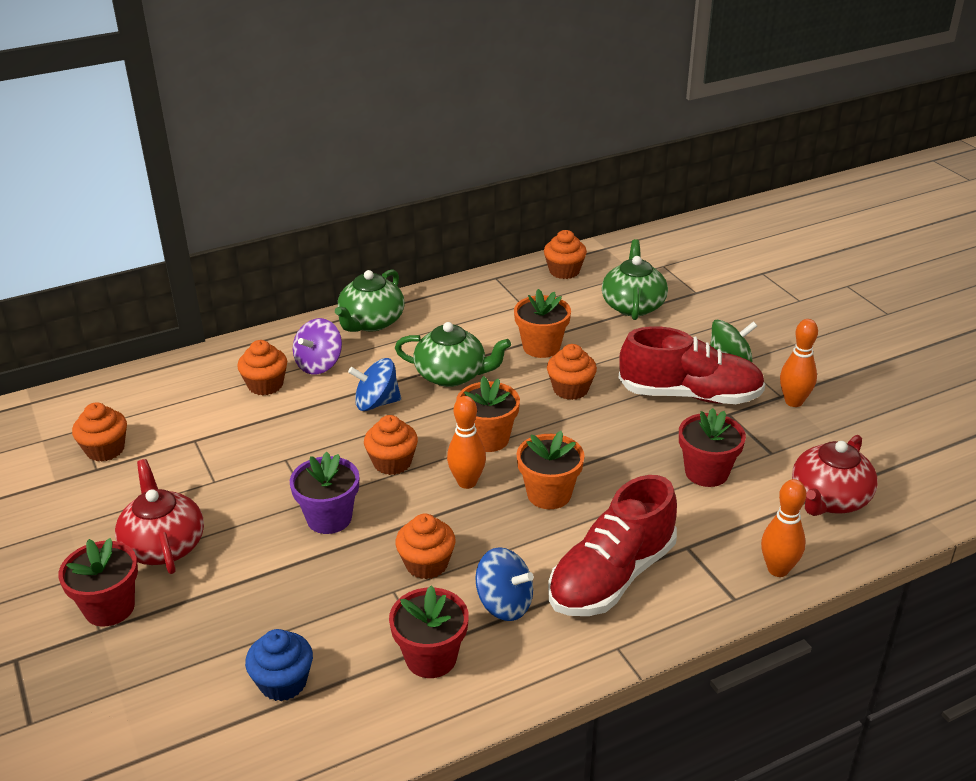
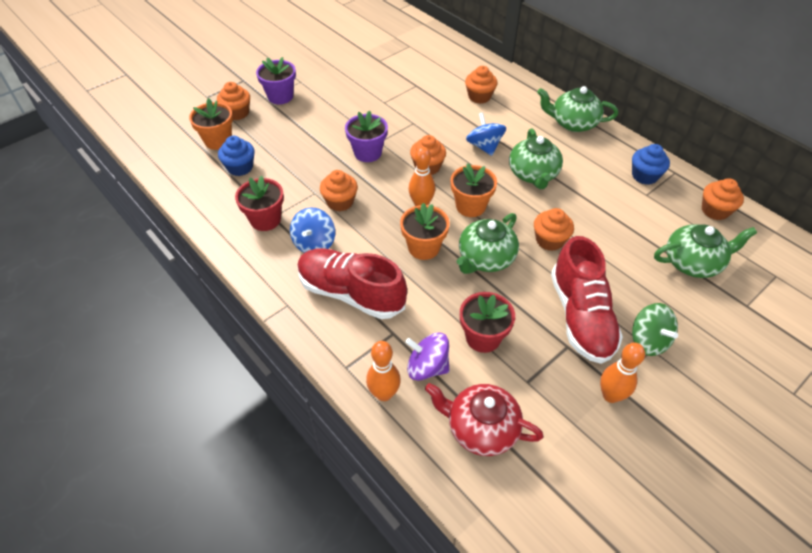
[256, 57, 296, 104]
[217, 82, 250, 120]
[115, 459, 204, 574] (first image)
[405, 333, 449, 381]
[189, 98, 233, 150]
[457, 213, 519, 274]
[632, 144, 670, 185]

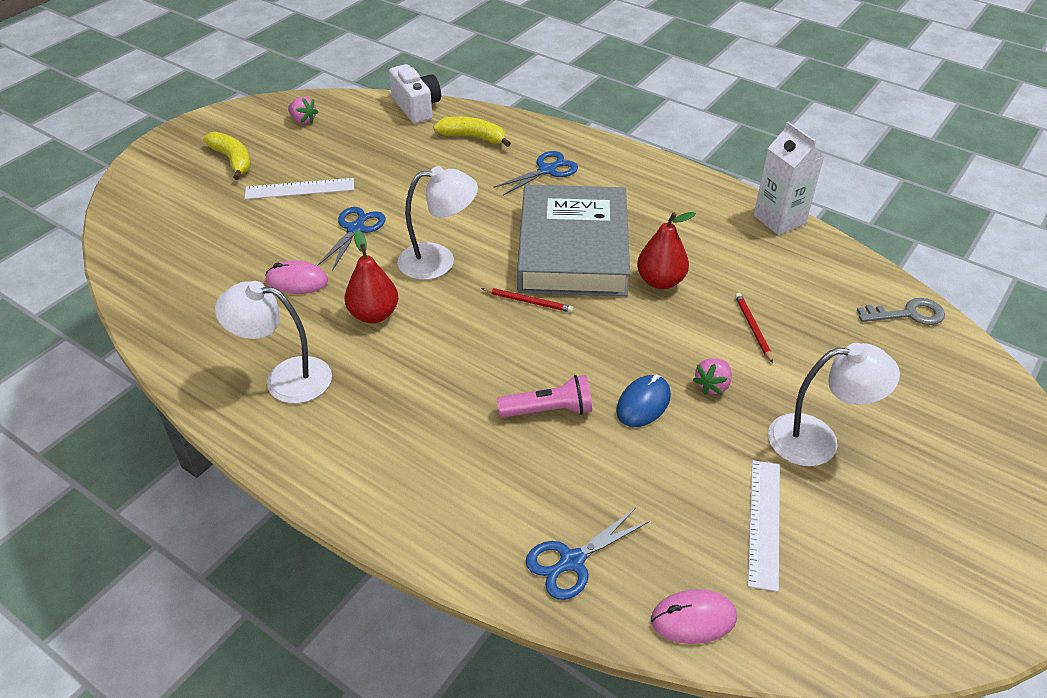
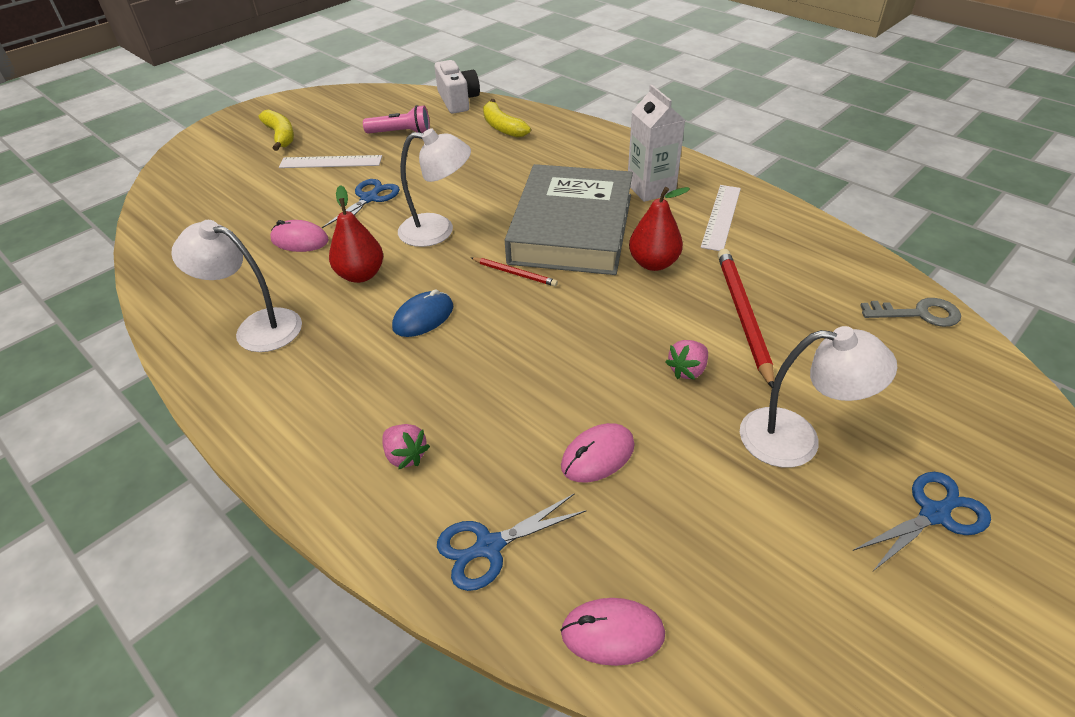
[382, 424, 430, 470]
[483, 99, 531, 138]
[852, 472, 991, 572]
[363, 105, 430, 134]
[392, 289, 453, 337]
[718, 249, 774, 388]
[701, 185, 741, 251]
[628, 85, 685, 202]
[561, 423, 635, 482]

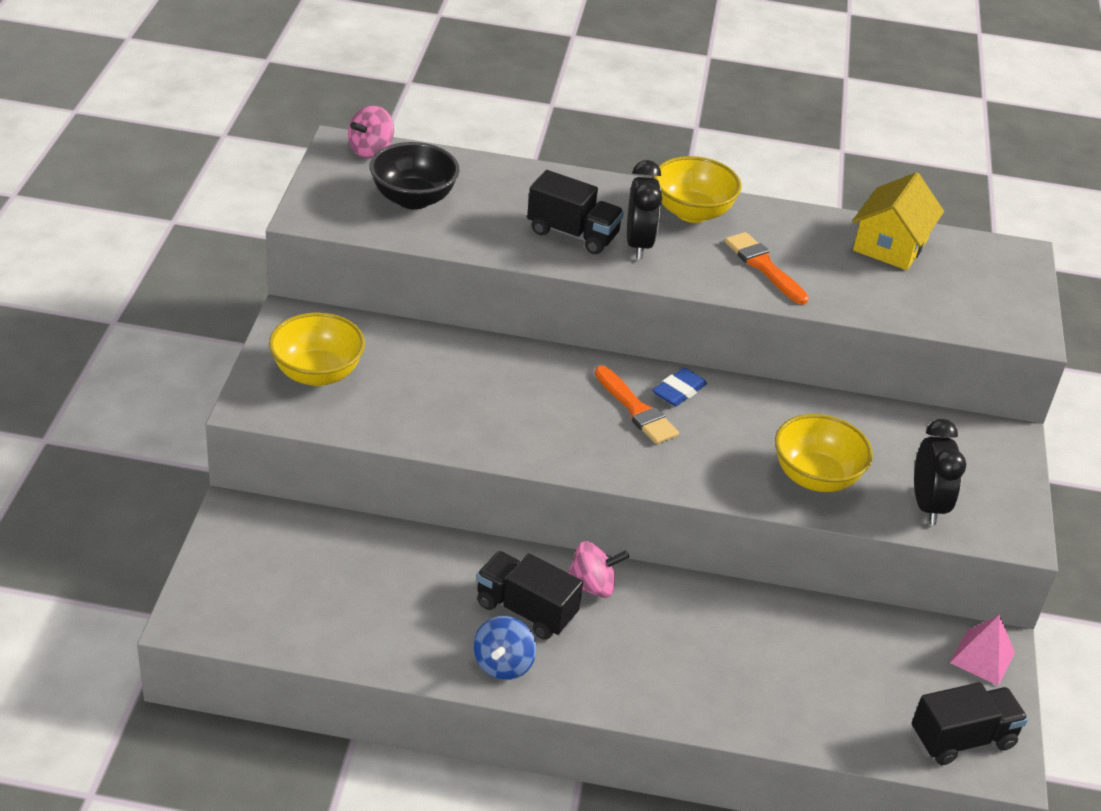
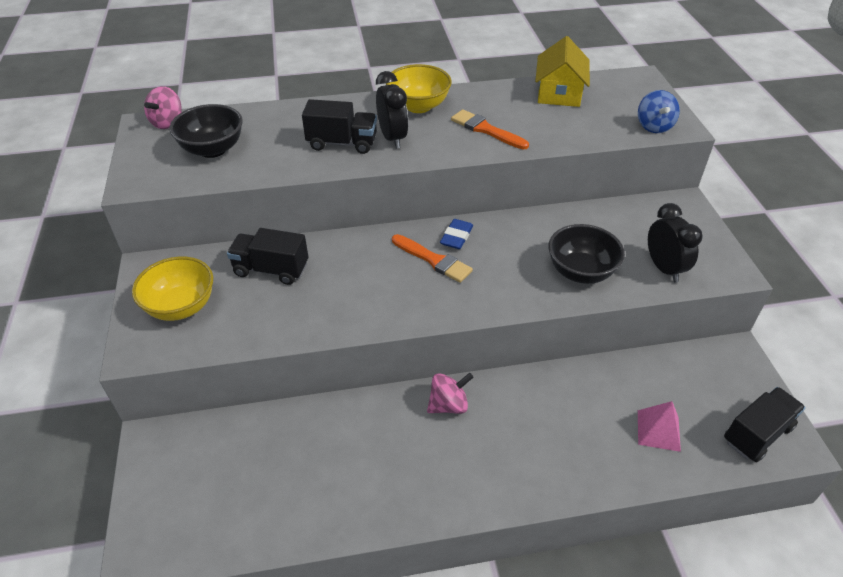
[638, 90, 680, 133]
[227, 228, 308, 285]
[548, 224, 625, 284]
[638, 401, 681, 452]

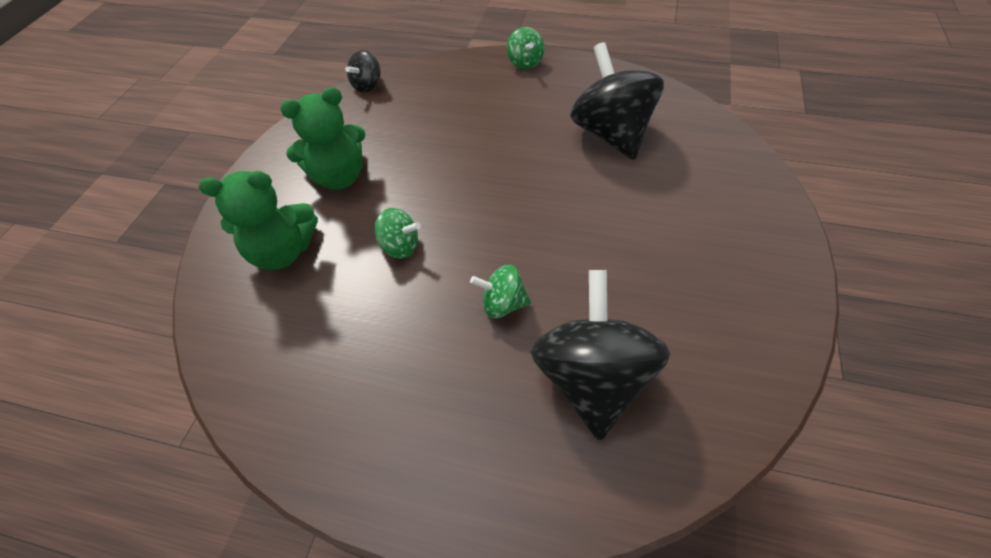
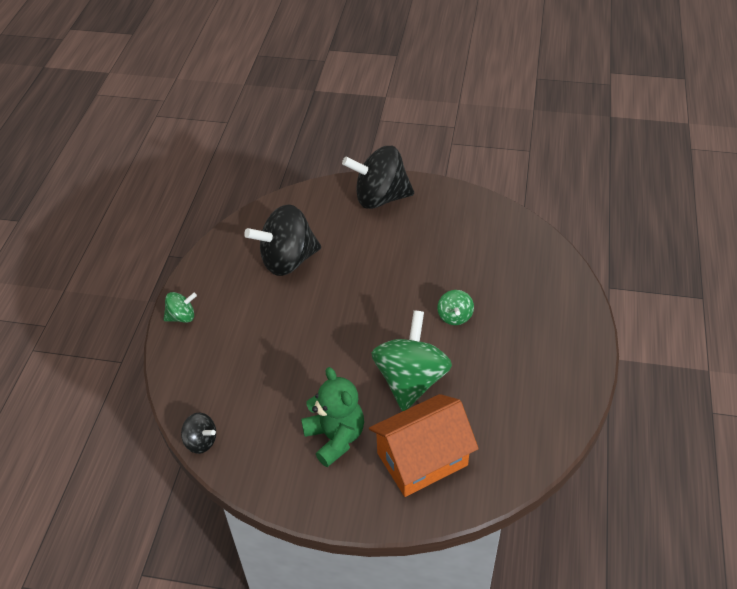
[369, 394, 479, 497]
[372, 310, 452, 411]
[342, 146, 414, 209]

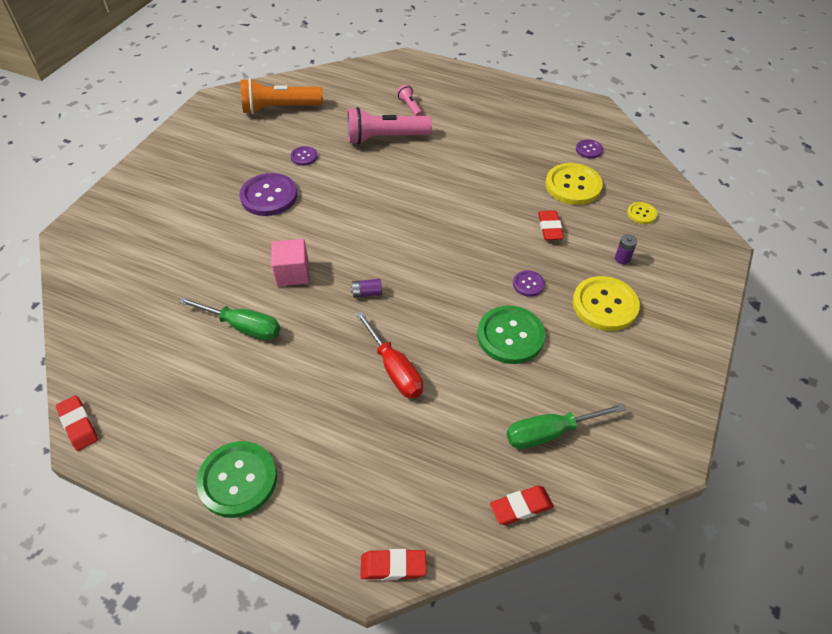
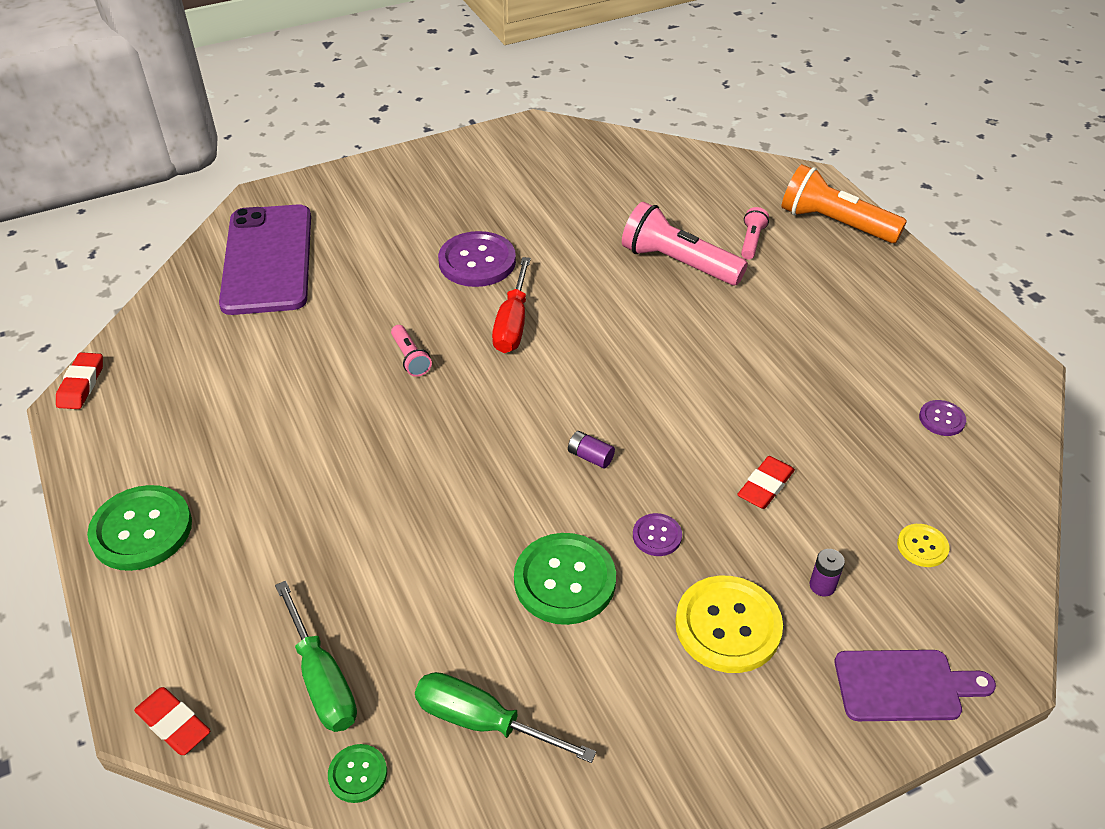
[275, 581, 357, 732]
[782, 164, 907, 243]
[391, 325, 432, 377]
[290, 146, 318, 166] (first image)
[568, 431, 615, 468]
[492, 257, 531, 353]
[328, 744, 387, 803]
[546, 163, 603, 205] (first image)
[219, 204, 311, 315]
[835, 650, 996, 721]

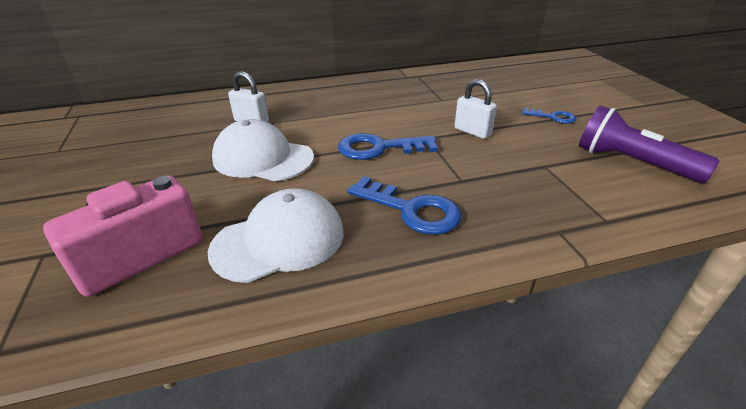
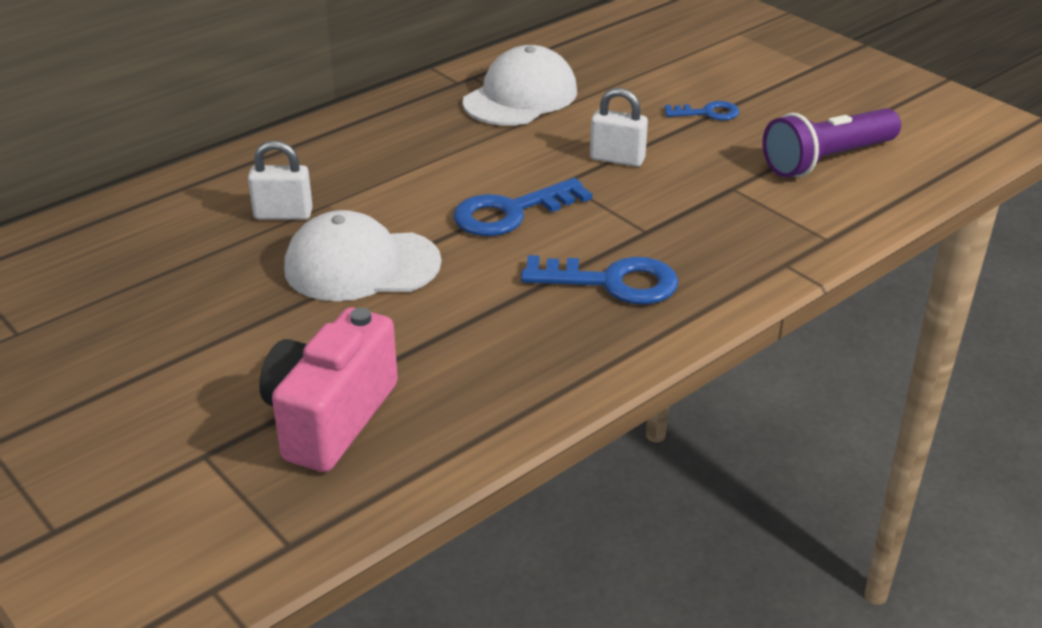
[463, 45, 577, 126]
[762, 108, 901, 178]

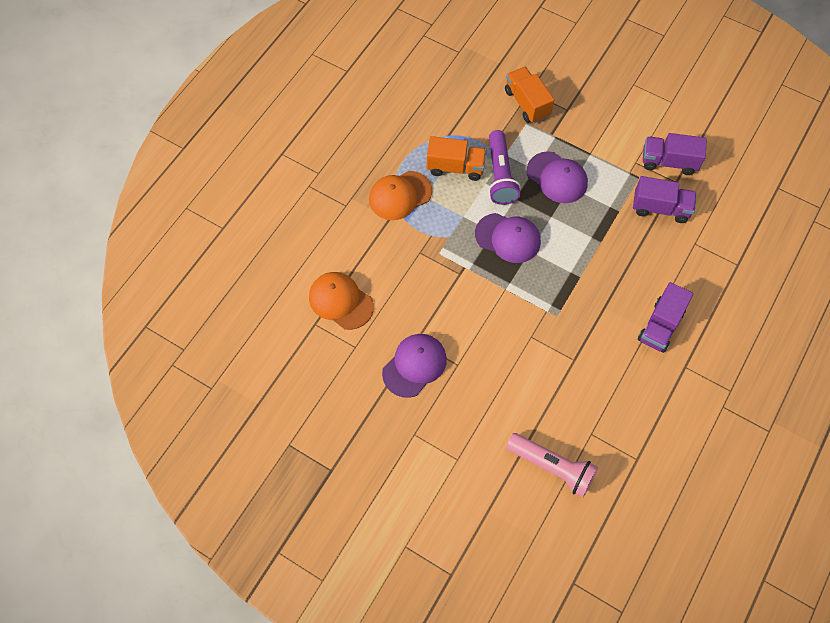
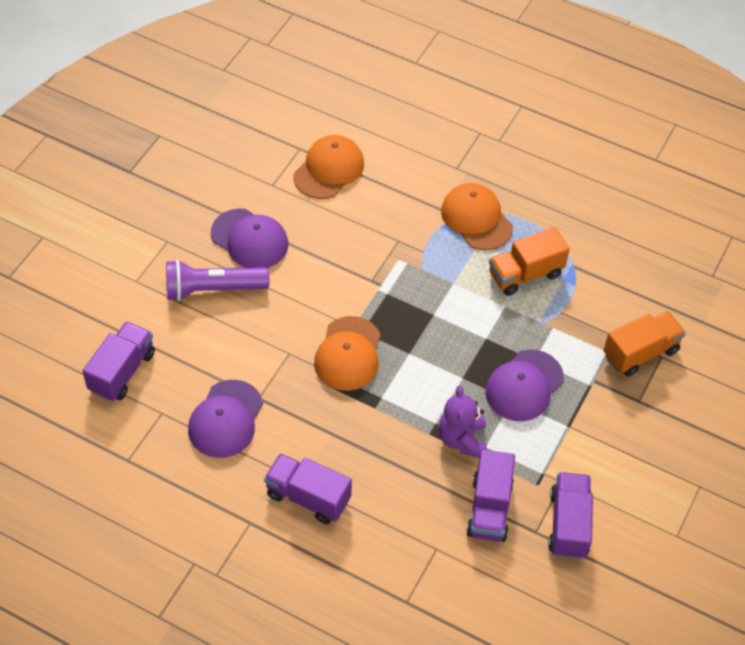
[489, 227, 570, 296]
[188, 380, 263, 458]
[166, 260, 269, 301]
[83, 321, 155, 401]
[314, 316, 381, 391]
[439, 385, 487, 458]

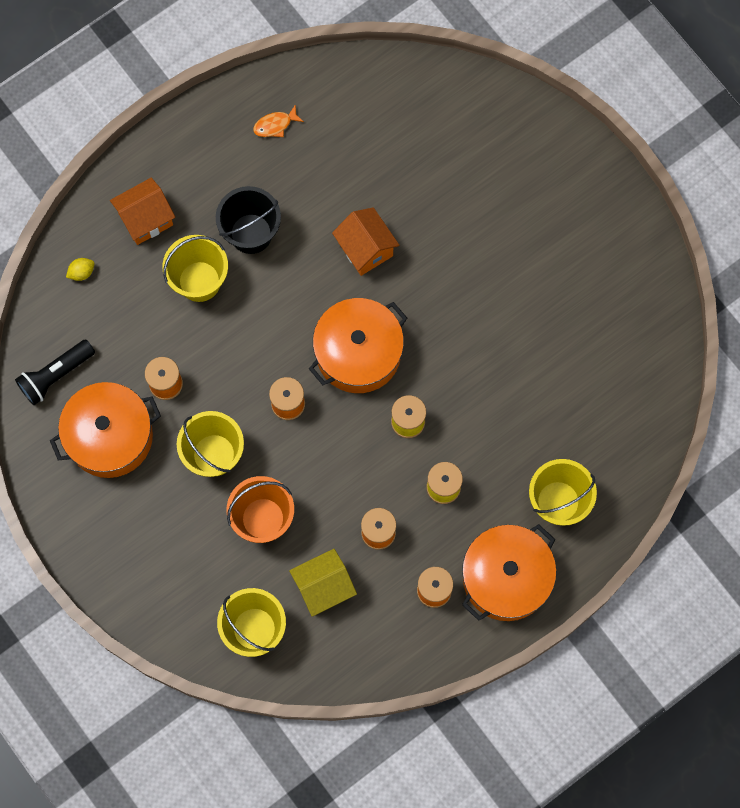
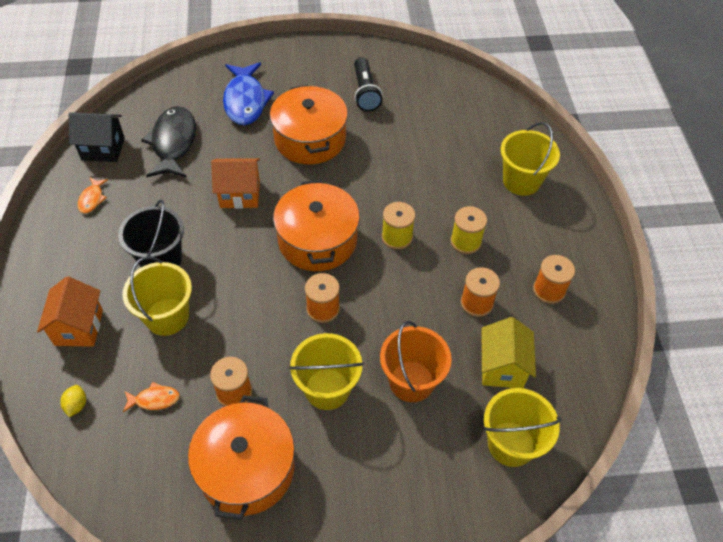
[354, 57, 383, 111]
[270, 85, 348, 165]
[69, 112, 125, 162]
[123, 382, 180, 412]
[141, 106, 196, 178]
[223, 62, 274, 125]

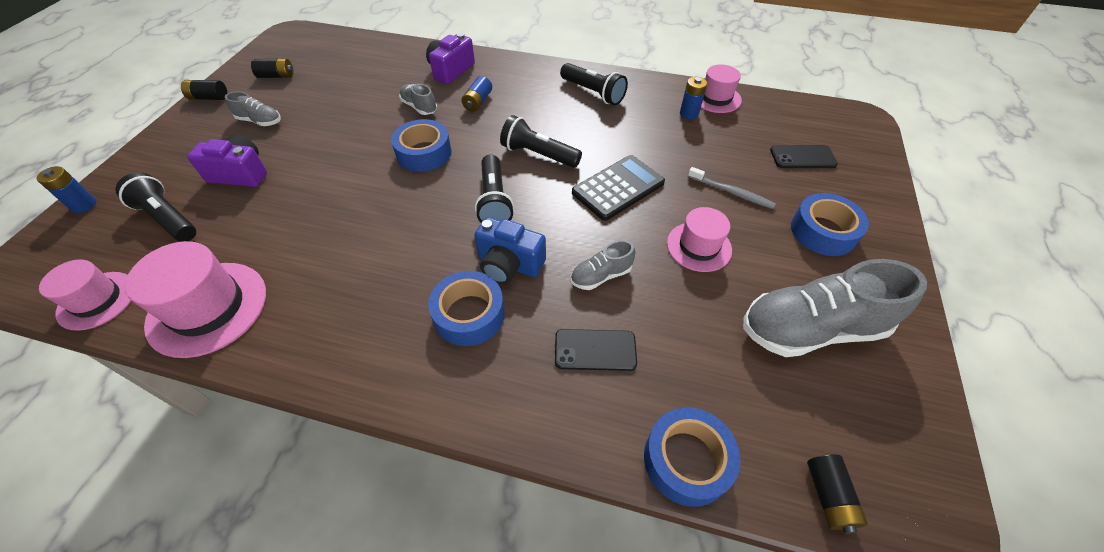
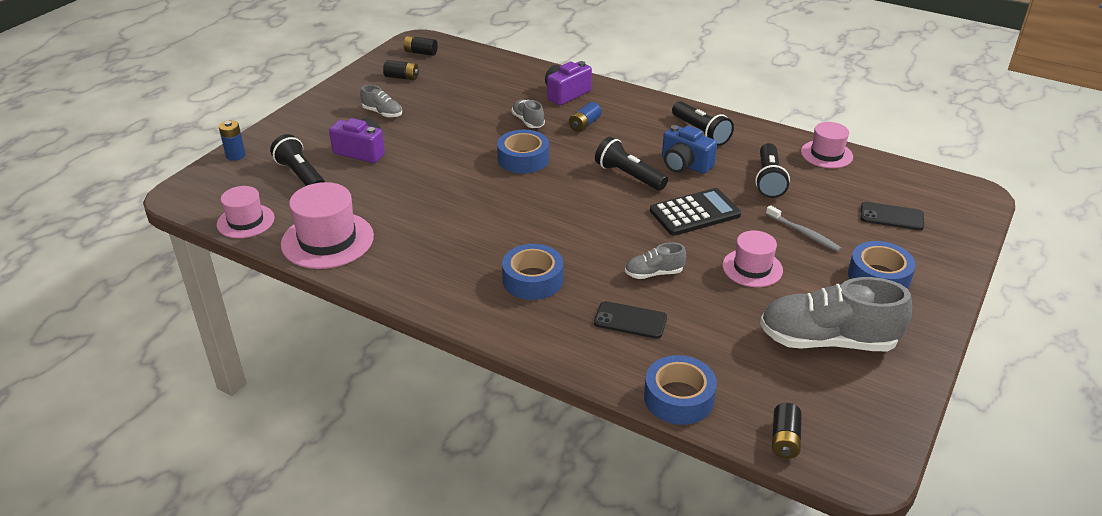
[404, 36, 438, 56]
[662, 125, 717, 174]
[755, 143, 790, 198]
[680, 77, 707, 119] (first image)

